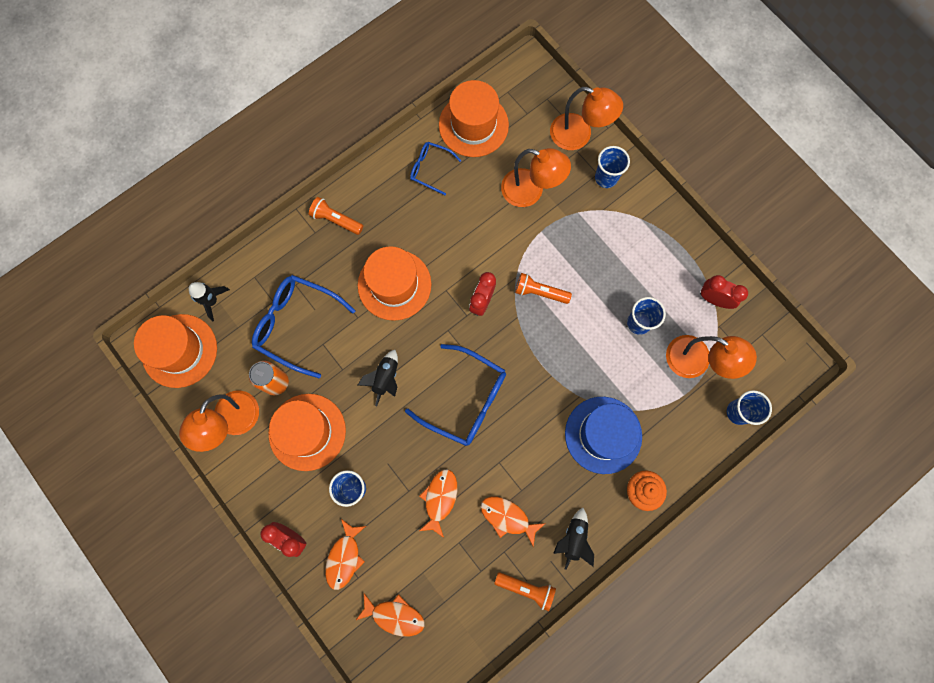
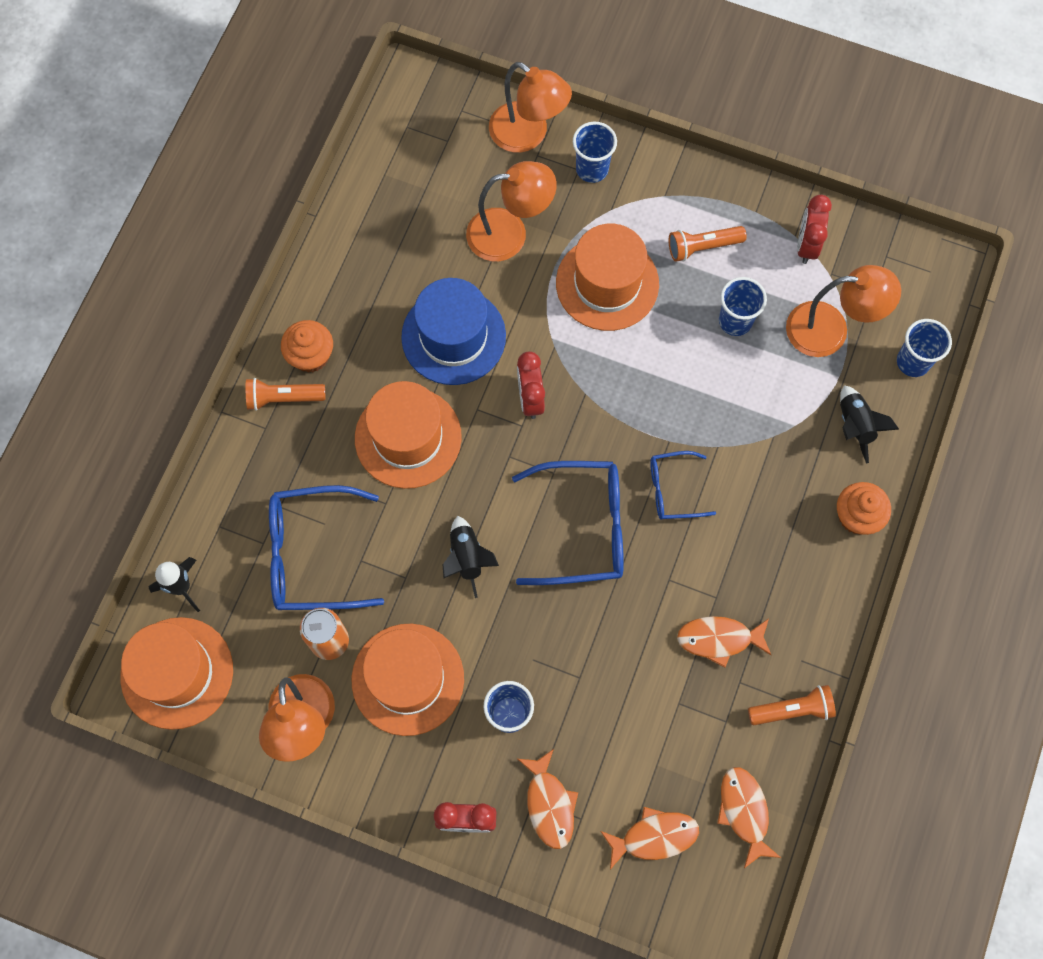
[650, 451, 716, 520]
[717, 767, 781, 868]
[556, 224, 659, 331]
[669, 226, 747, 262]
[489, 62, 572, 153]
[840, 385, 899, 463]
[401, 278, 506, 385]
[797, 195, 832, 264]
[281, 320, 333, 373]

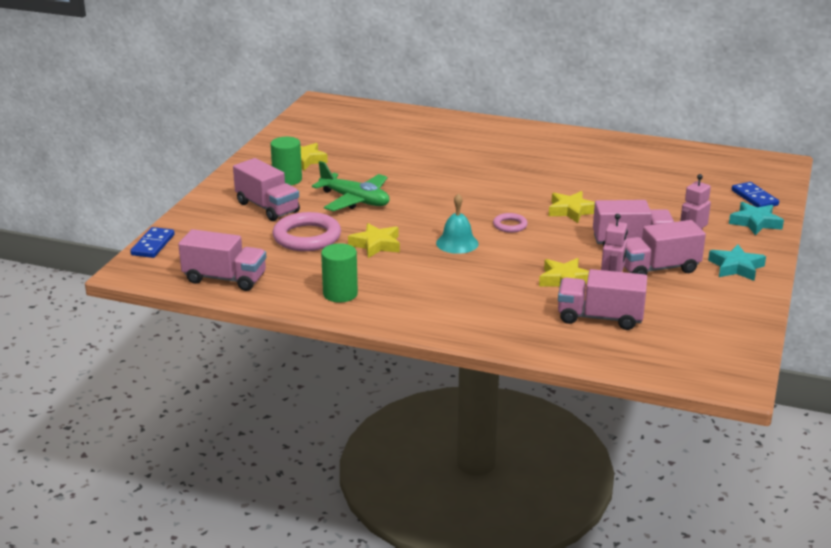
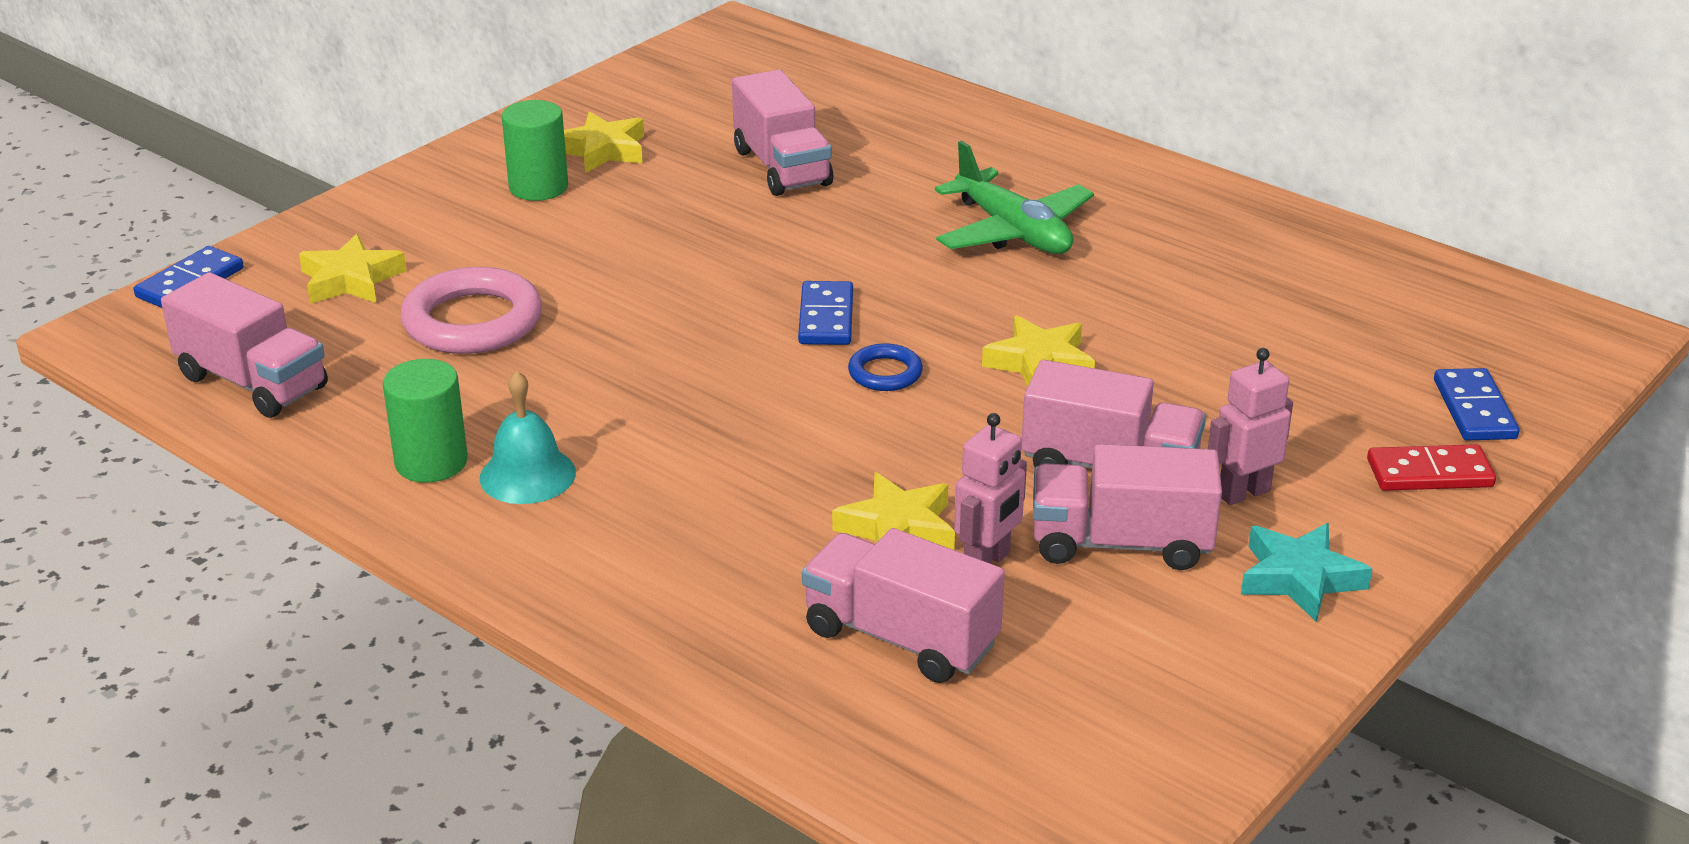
[732, 69, 833, 196]
[935, 141, 1094, 254]
[299, 234, 407, 304]
[480, 371, 576, 504]
[848, 343, 923, 391]
[1367, 444, 1496, 491]
[798, 281, 853, 345]

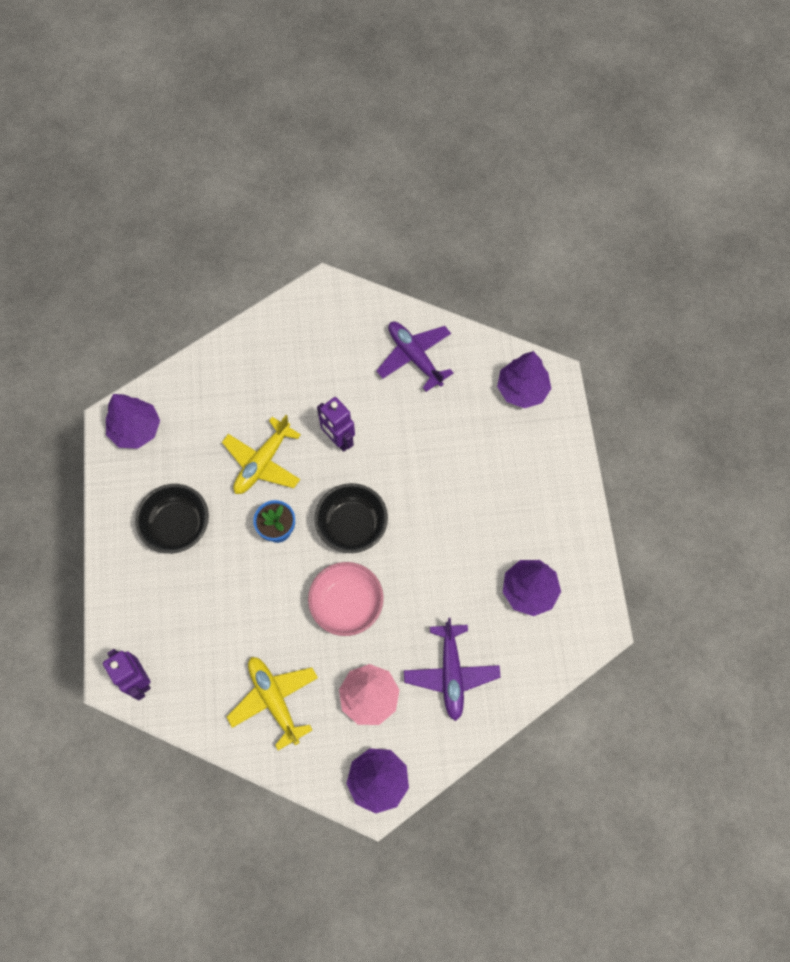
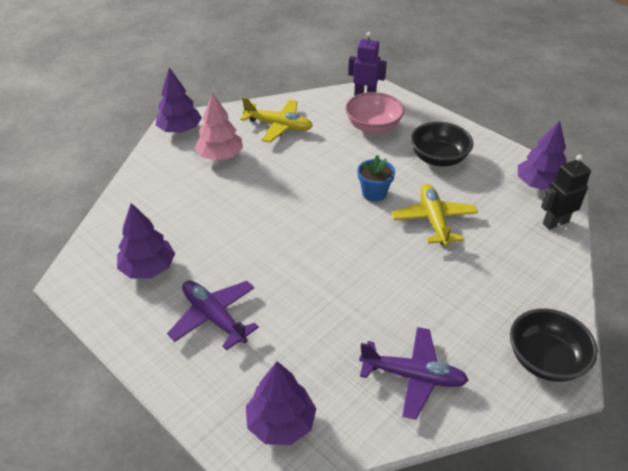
[345, 92, 404, 134]
[510, 308, 598, 382]
[317, 397, 355, 452] (first image)
[167, 280, 259, 350]
[541, 154, 591, 230]

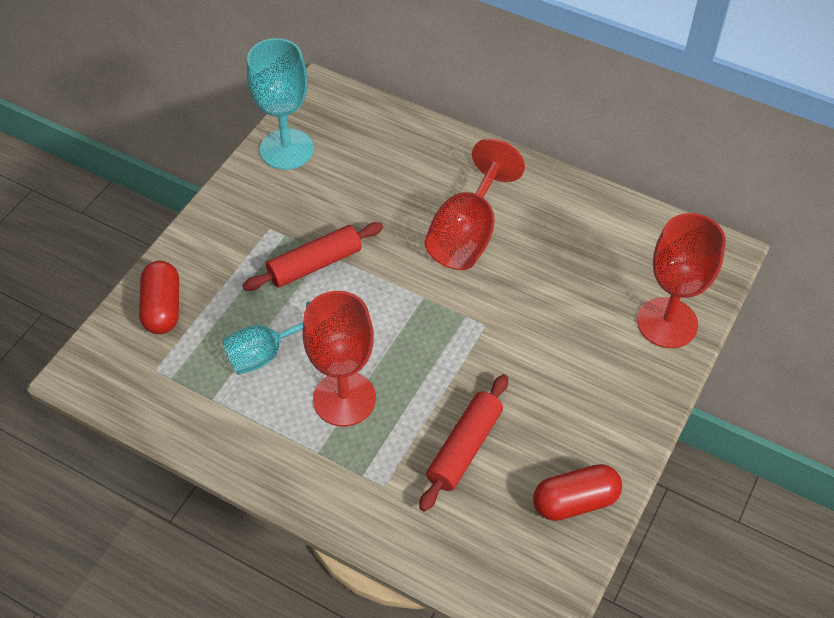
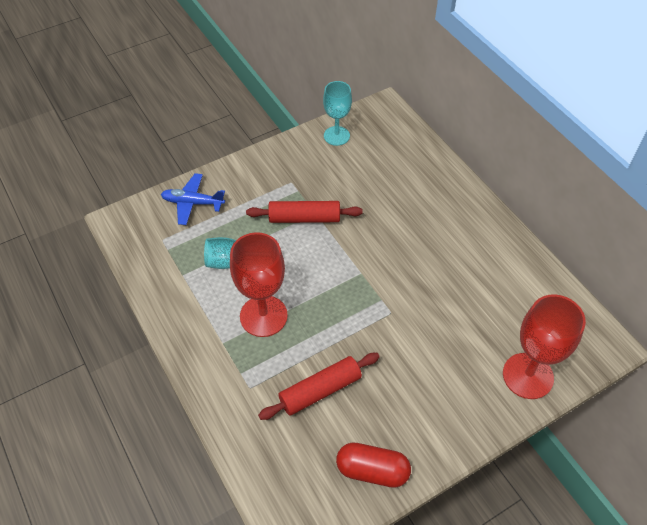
[161, 173, 225, 225]
[323, 81, 352, 146]
[424, 139, 525, 270] (first image)

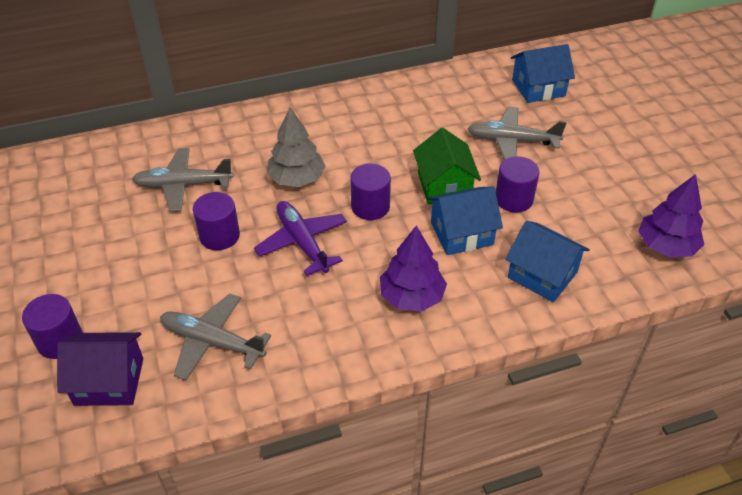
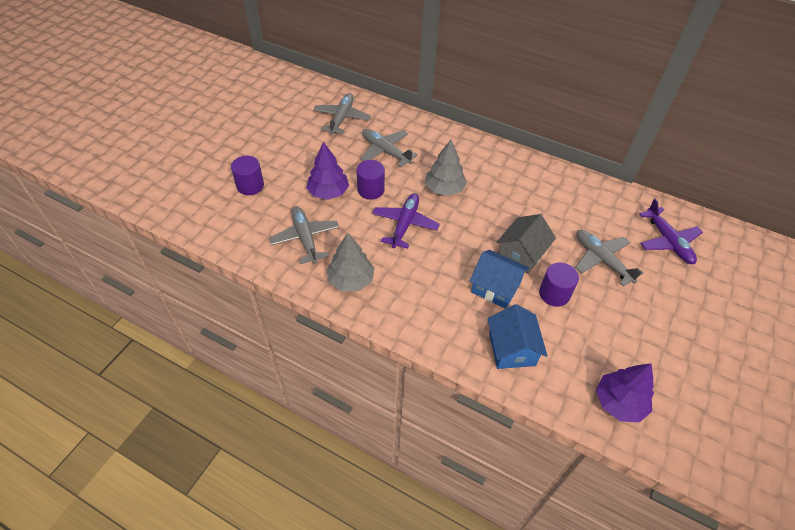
[57, 332, 143, 406] (first image)
[350, 164, 391, 220] (first image)
[306, 142, 349, 200]
[497, 214, 556, 273]
[639, 199, 703, 264]
[313, 93, 371, 135]
[326, 233, 375, 292]

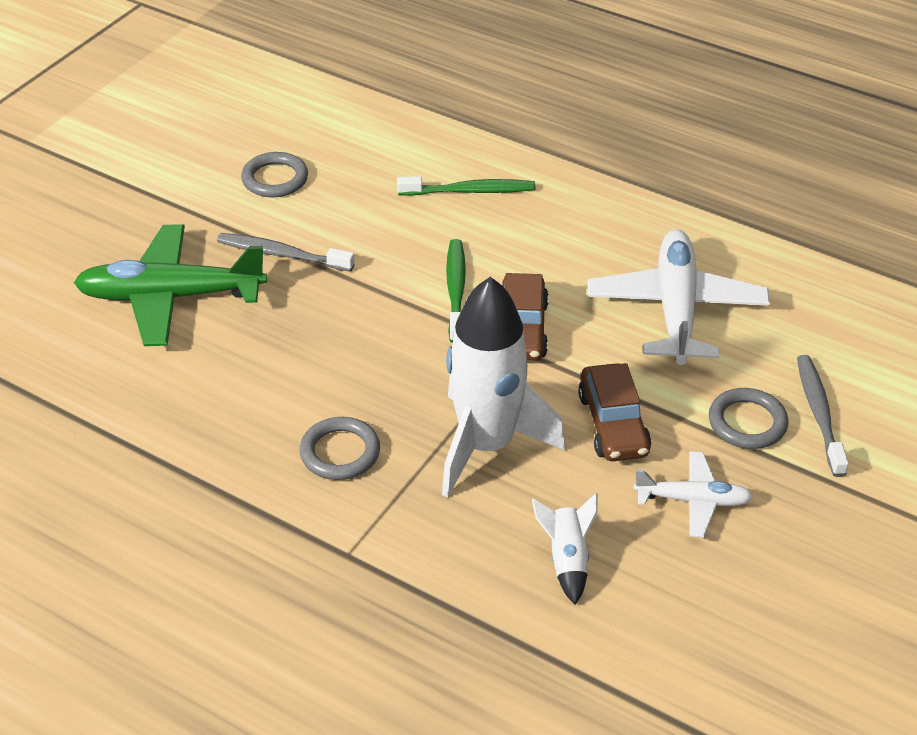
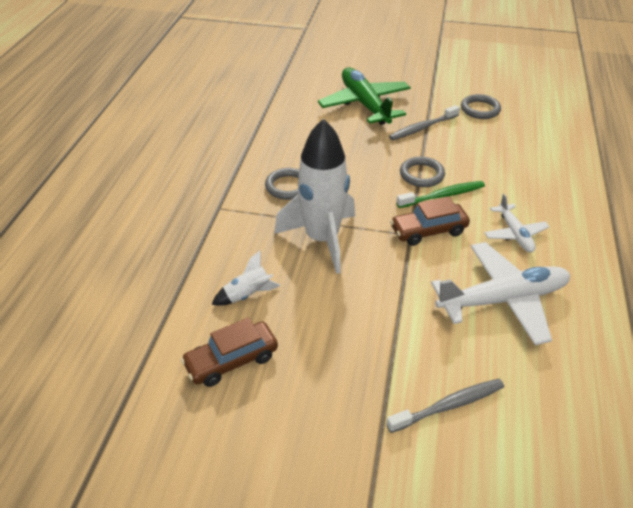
[389, 105, 460, 140]
[397, 176, 535, 196] (first image)
[181, 318, 278, 387]
[484, 194, 549, 252]
[400, 157, 445, 187]

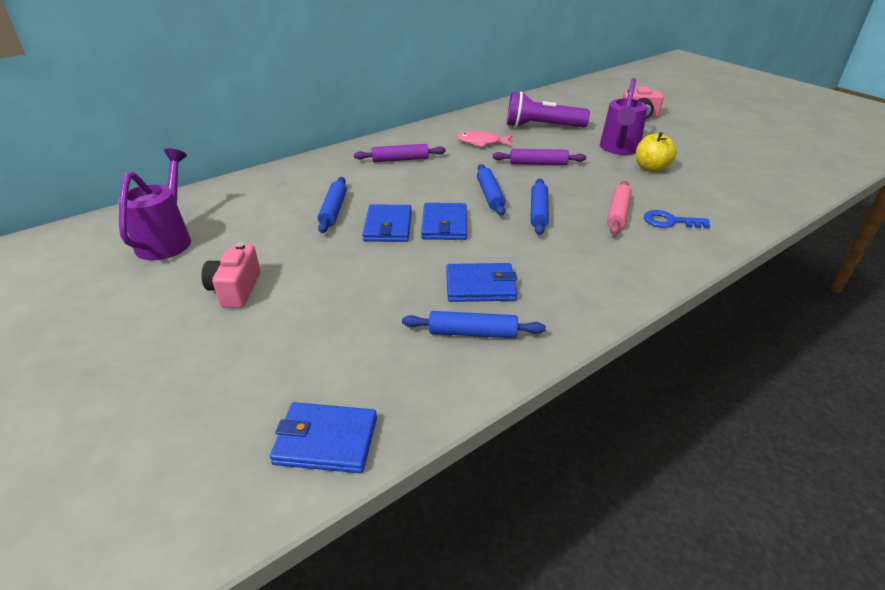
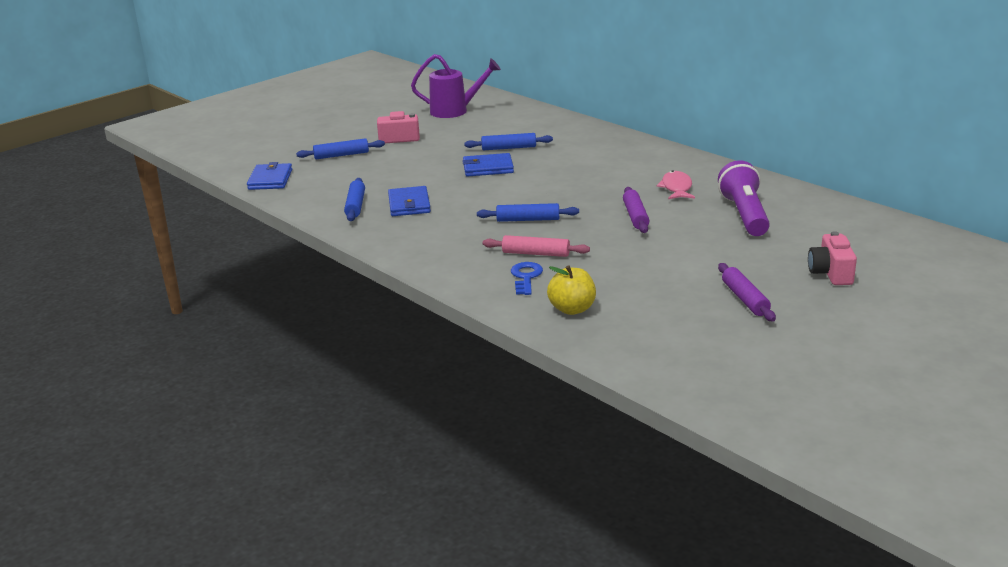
[718, 263, 776, 322]
[421, 203, 467, 240] (first image)
[296, 138, 385, 159]
[600, 78, 647, 155] (first image)
[547, 265, 596, 315]

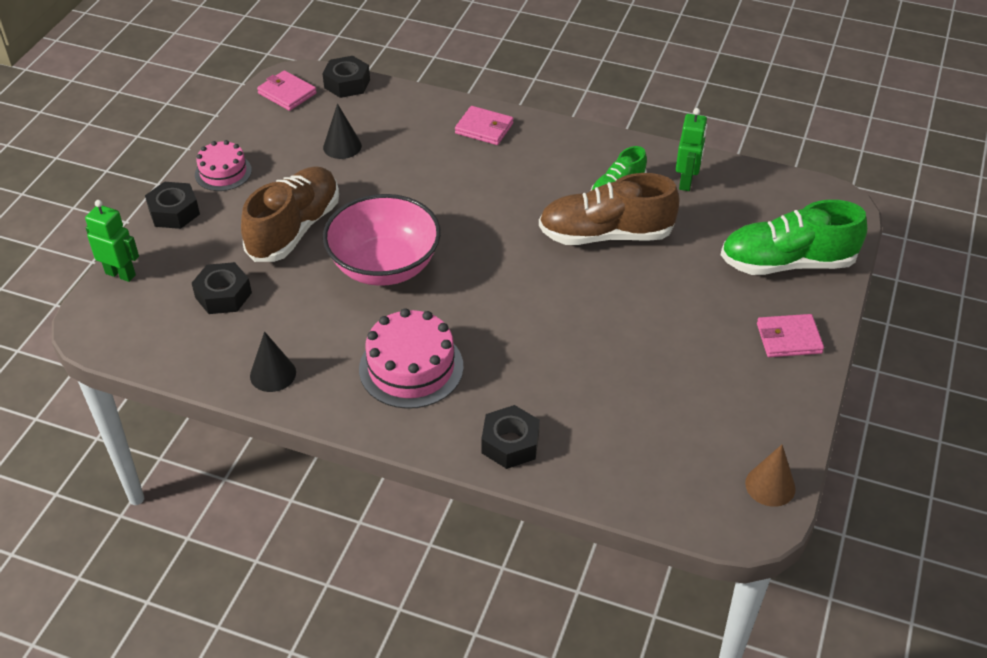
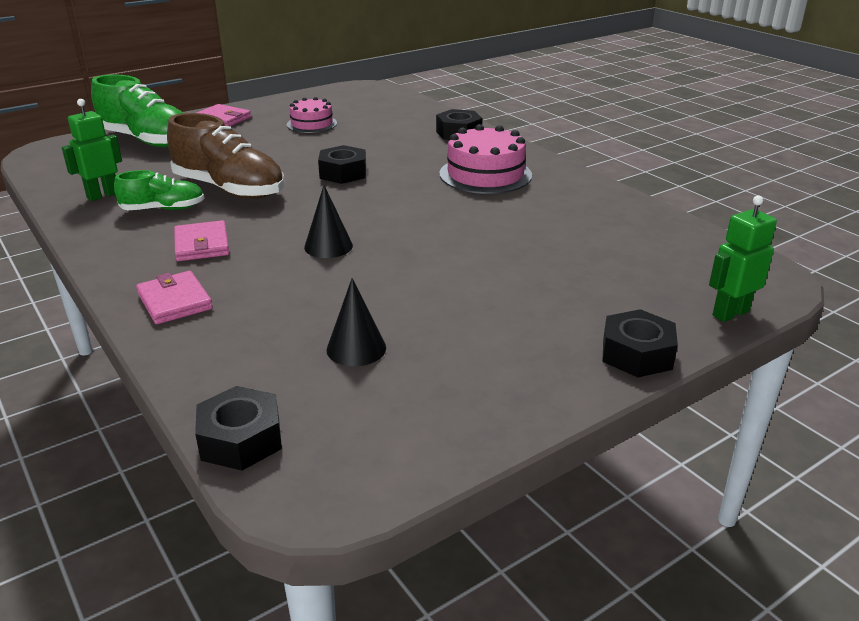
[709, 195, 777, 322]
[318, 145, 366, 184]
[287, 97, 337, 133]
[241, 166, 339, 262] (first image)
[304, 185, 353, 258]
[174, 220, 230, 261]
[323, 194, 441, 286] (first image)
[745, 445, 796, 507] (first image)

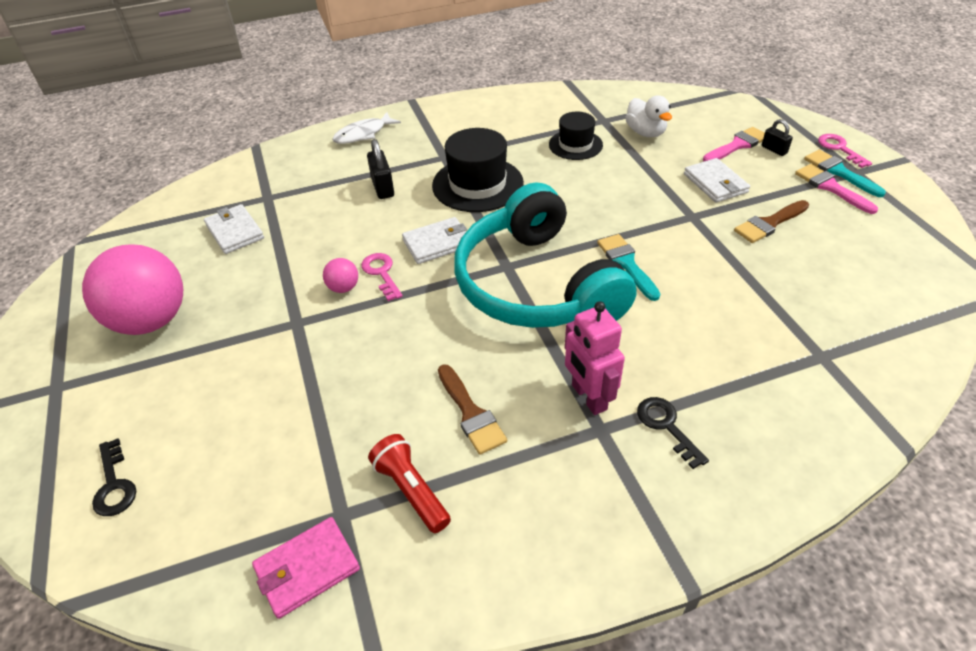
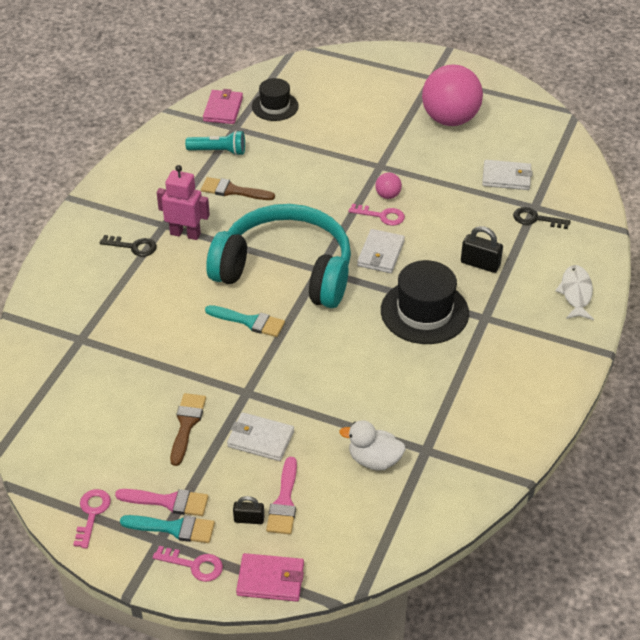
[513, 207, 570, 229]
[185, 130, 245, 156]
[252, 78, 299, 121]
[73, 489, 111, 549]
[236, 553, 304, 602]

